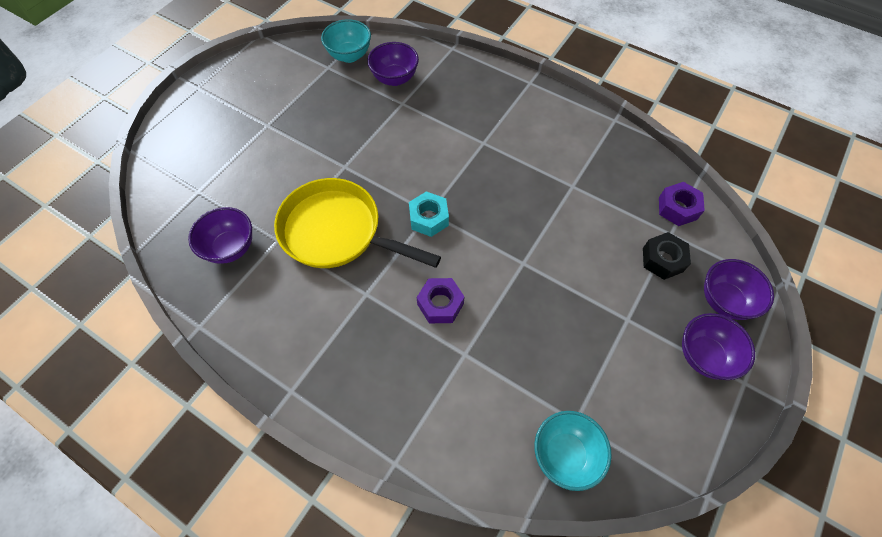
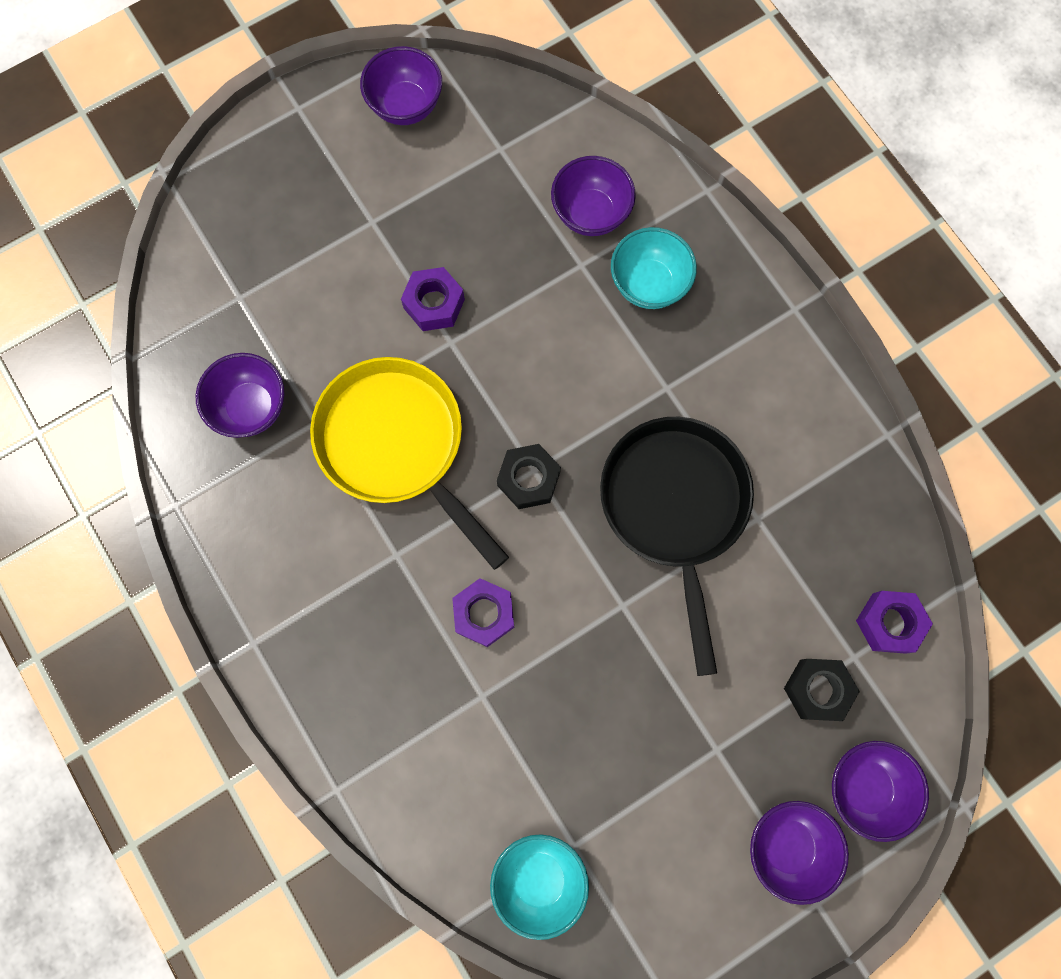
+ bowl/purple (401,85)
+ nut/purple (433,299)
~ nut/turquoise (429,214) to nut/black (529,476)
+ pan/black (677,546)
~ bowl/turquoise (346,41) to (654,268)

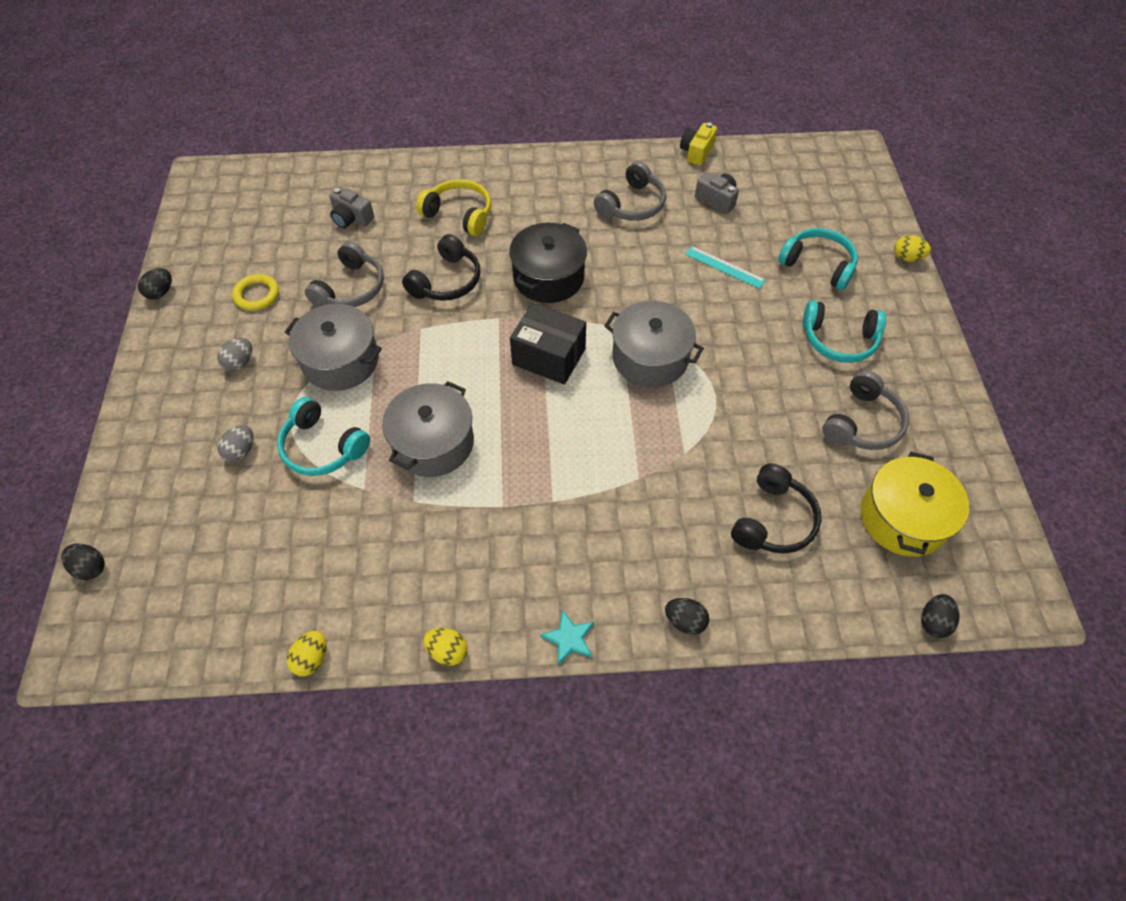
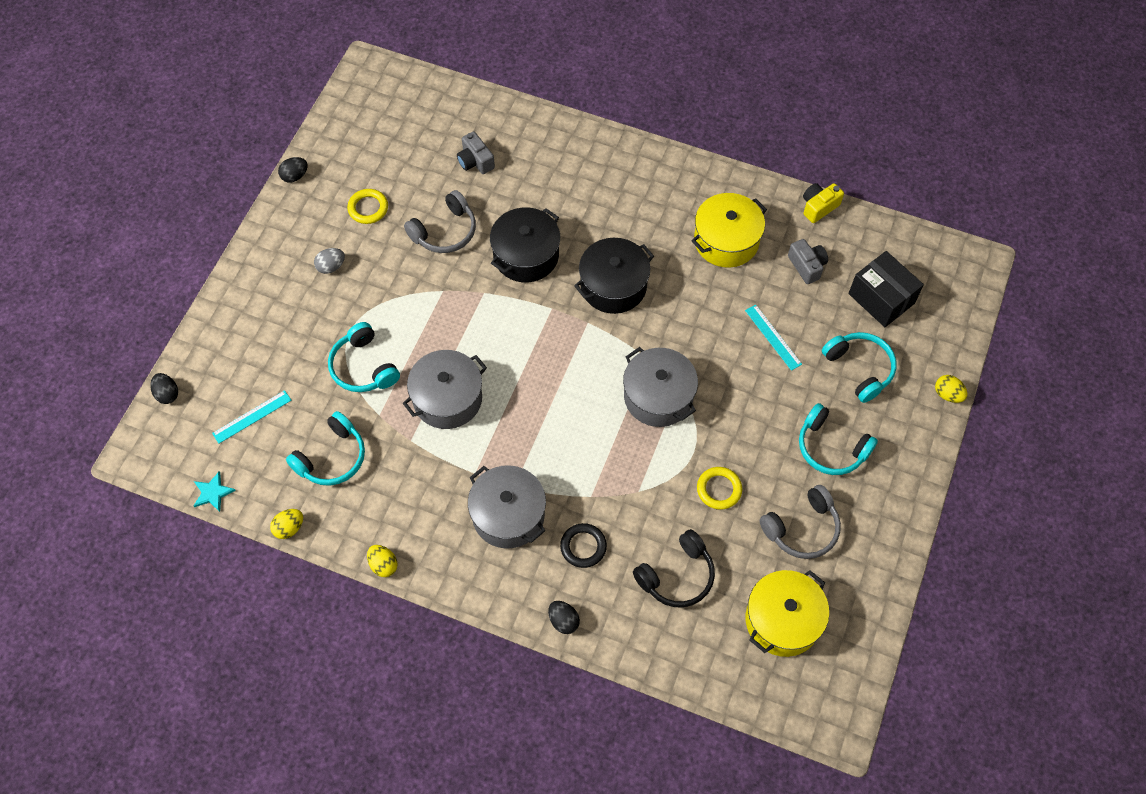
~ star/turquoise (567,637) to (215,492)
+ ruler/turquoise (252,417)
+ headphones/turquoise (325,448)
~ pot/grey (333,347) to (507,507)
~ headphones/black (441,267) to pot/black (525,244)
+ ring/black (583,545)
~ headphones/grey (630,191) to pot/yellow (729,230)
+ ring/yellow (719,488)
~ box/black (548,344) to (886,289)
- egg/grey (235,443)
- headphones/yellow (453,207)
- egg/black (940,616)

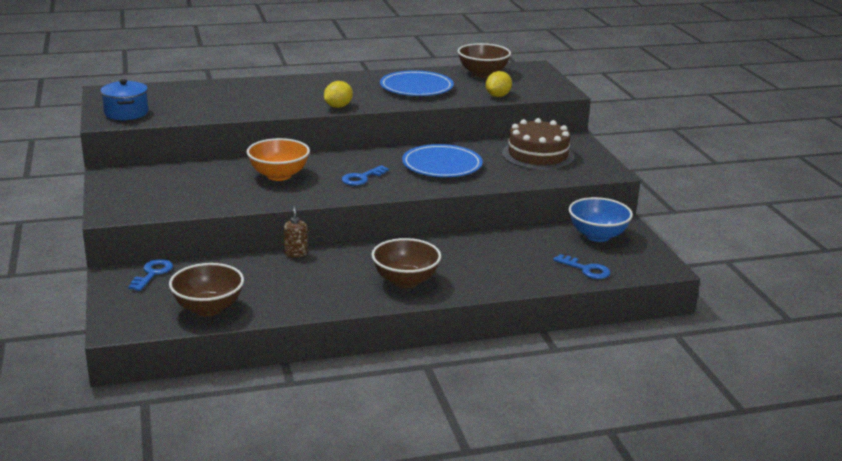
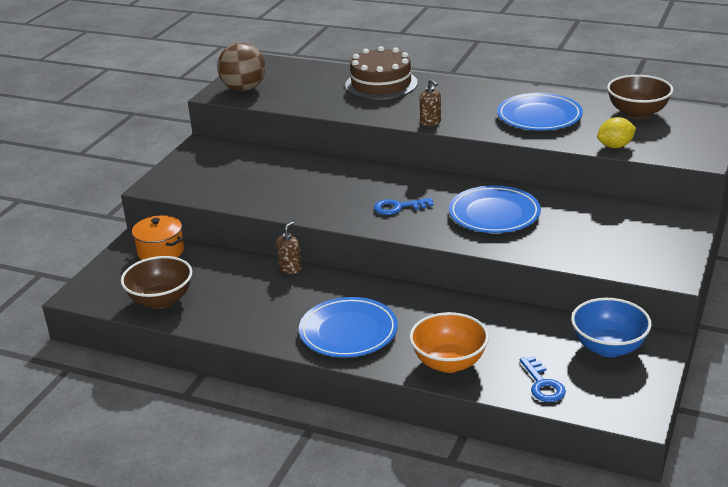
~ key/blue (150,275) to pot/orange (158,237)
~ pot/blue (124,99) to ball/brown (241,67)
~ bowl/brown (406,263) to plate/blue (348,327)
~ cake/brown (538,144) to (381,73)
~ bowl/orange (278,159) to (449,342)
~ lemon/yellow (338,94) to soap dispenser/brown (430,102)

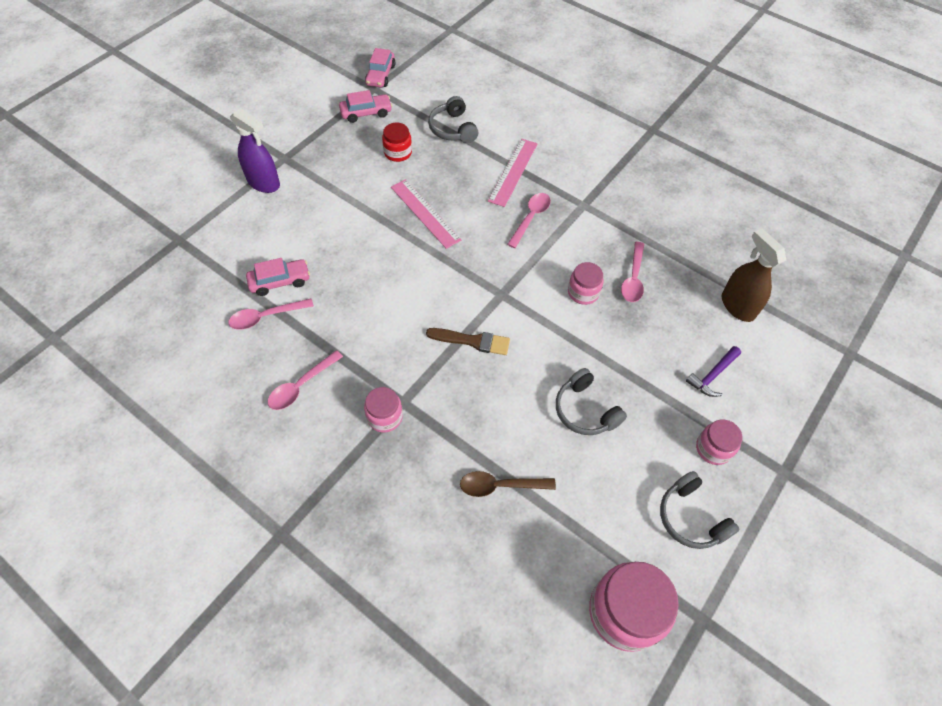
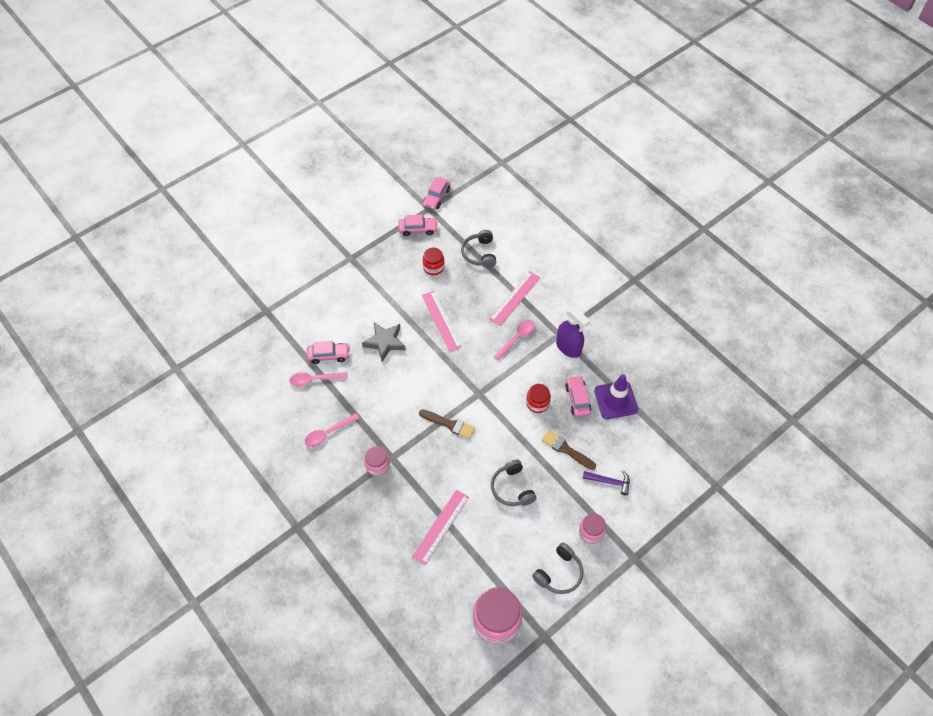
+ star/grey (384,342)
~ spoon/brown (508,484) to ruler/pink (440,527)
~ jar/pink (586,283) to jar/red (538,398)
~ headphones/grey (700,510) = (557,568) 120 degrees counterclockwise
+ brush/brown (569,450)
~ spray bottle/purple (255,150) to (573,332)
~ spoon/pink (632,272) to car/pink (578,396)
~ hammer/purple (713,371) = (606,482) 135 degrees counterclockwise
+ traffic cone/purple (616,396)
- spray bottle/brown (754,275)

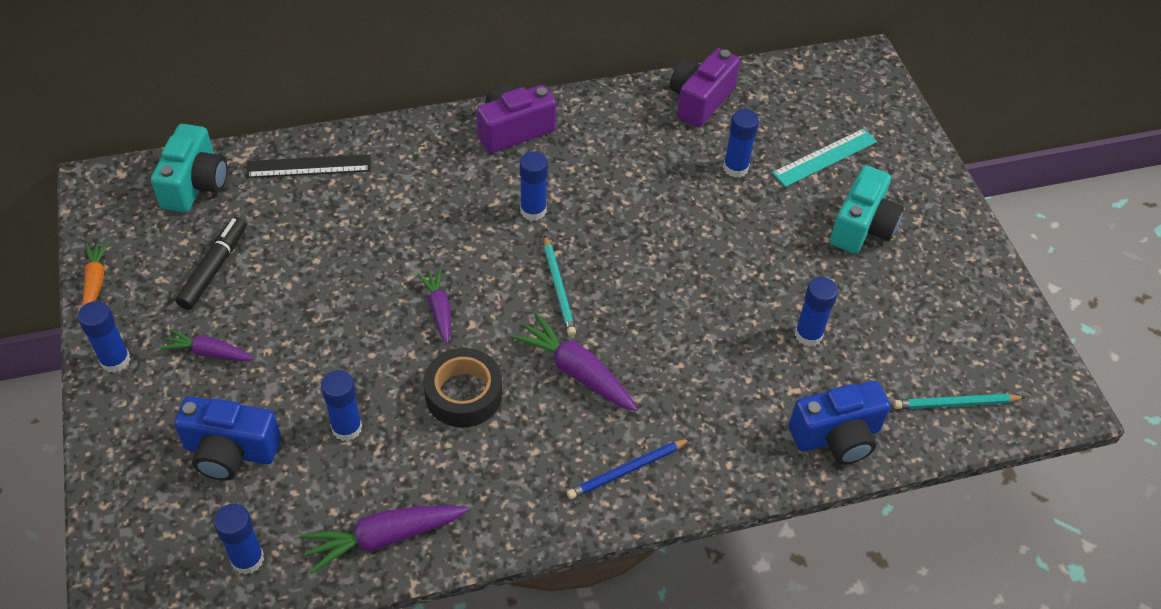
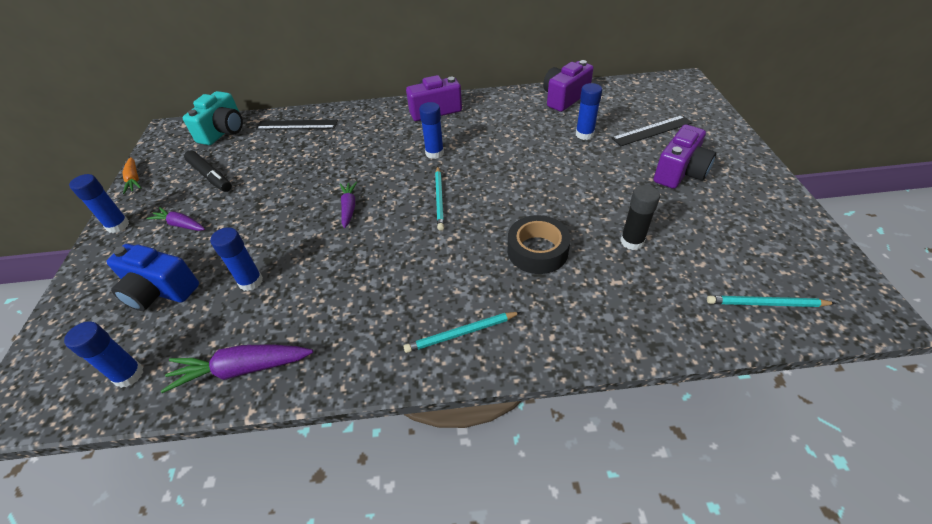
~ carrot/orange (96,274) = (132,175) 150 degrees clockwise
~ marker/black (210,263) = (208,171) 105 degrees clockwise
~ pencil/blue (628,469) to pencil/turquoise (462,332)
~ tape/black (463,387) to (539,244)
~ ruler/turquoise (824,157) to ruler/black (652,130)
~ glue stick/blue (816,312) to glue stick/black (640,217)
~ camera/turquoise (867,210) to camera/purple (685,157)
- carrot/purple (574,362)
- camera/blue (839,422)

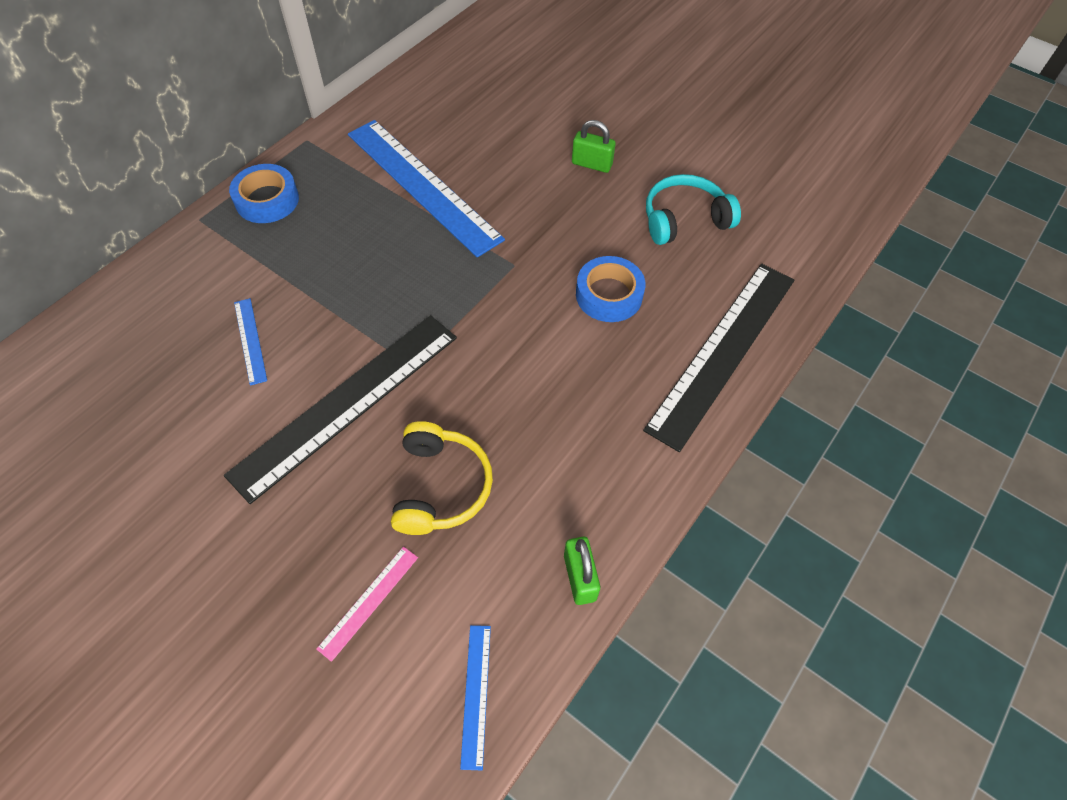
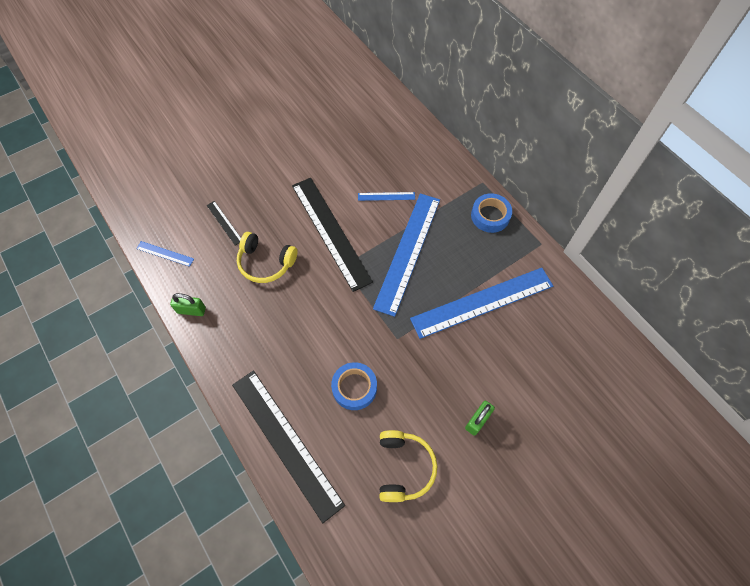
~ ruler/pink (367,604) to ruler/black (224,223)
+ ruler/blue (406,255)
~ headphones/turquoise (693,209) to headphones/yellow (408,466)

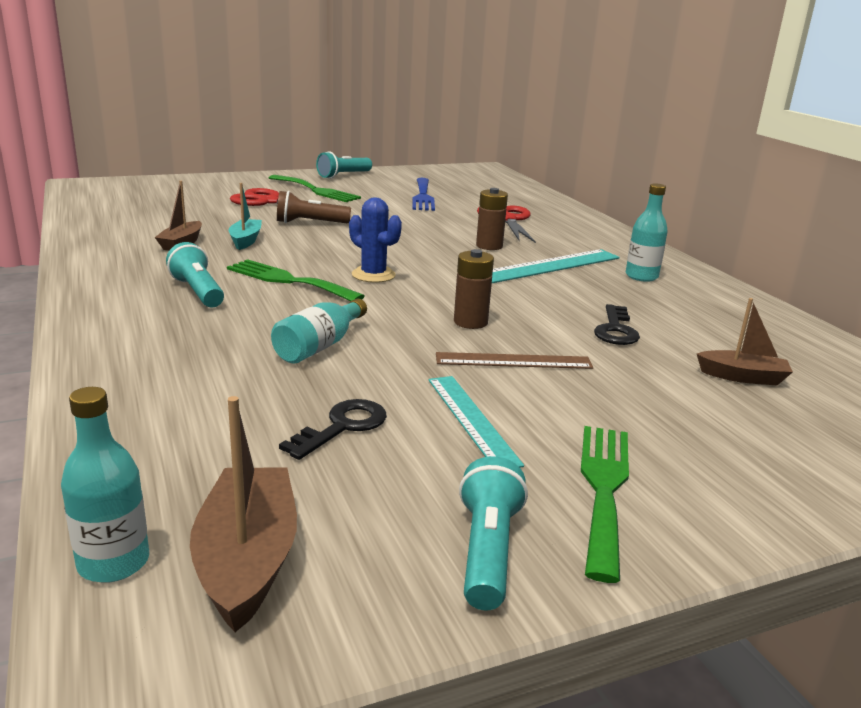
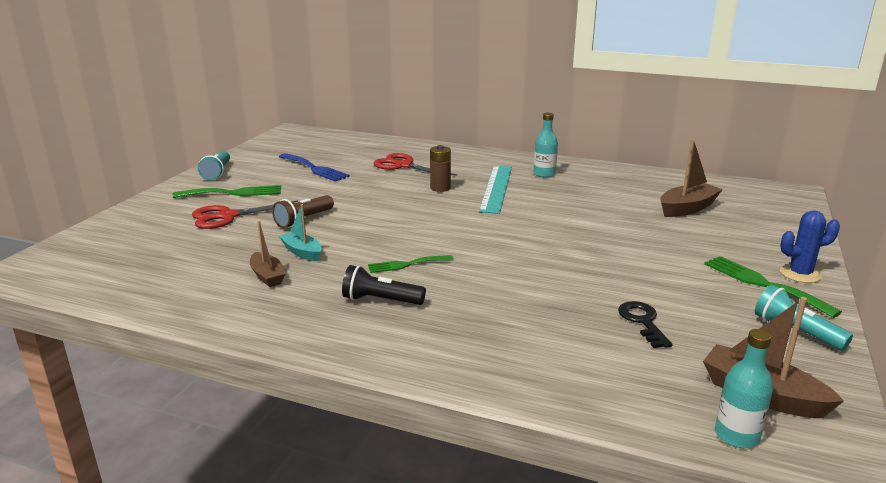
~ flashlight/turquoise (195,274) to flashlight/black (384,285)
~ fork/green (295,280) = (411,264) x0.66
~ boat/brown (745,341) = (691,178) x1.55
~ cactus/blue (375,240) to (810,246)
- bottle/turquoise (319,331)
- ruler/turquoise (476,421)
- ruler/brown (514,360)
- battery/brown (474,289)
- key/black (617,324)

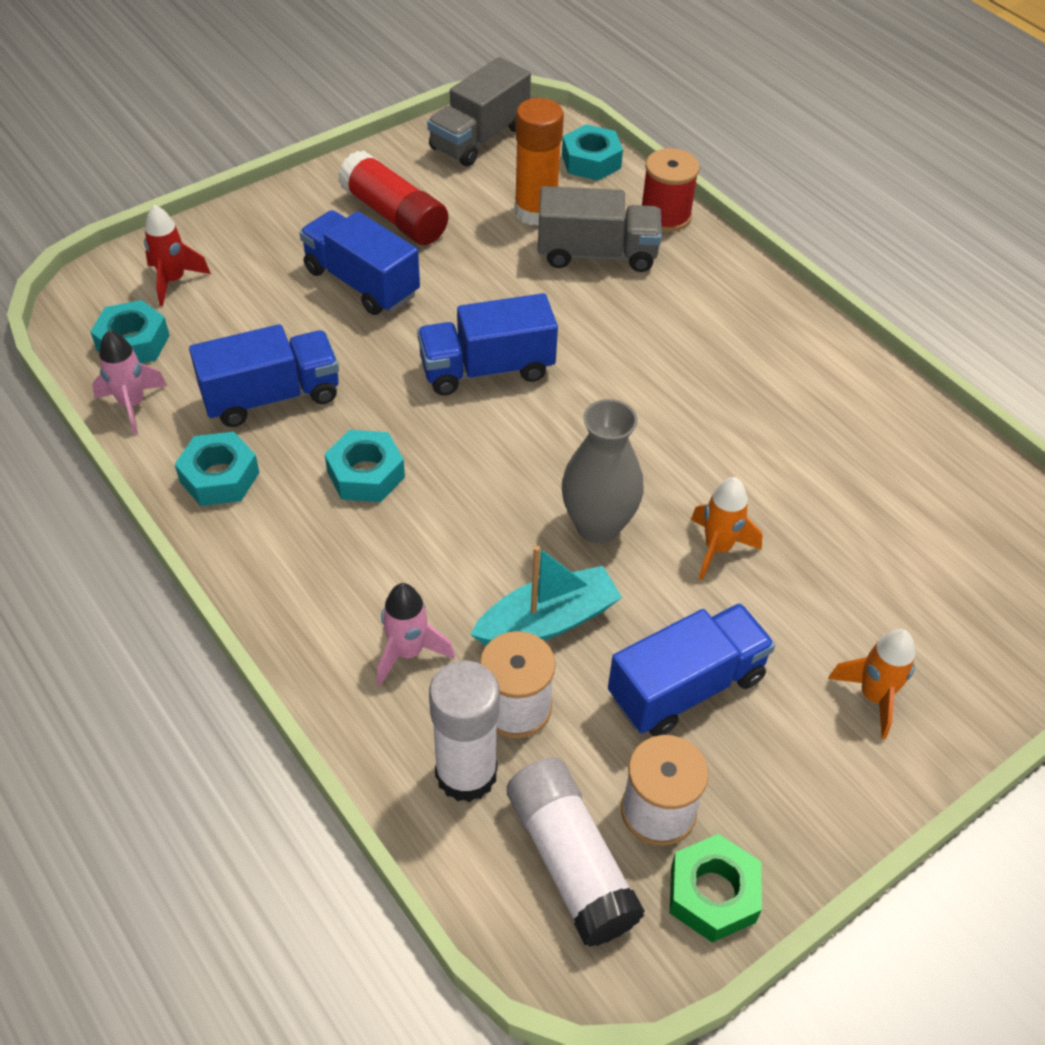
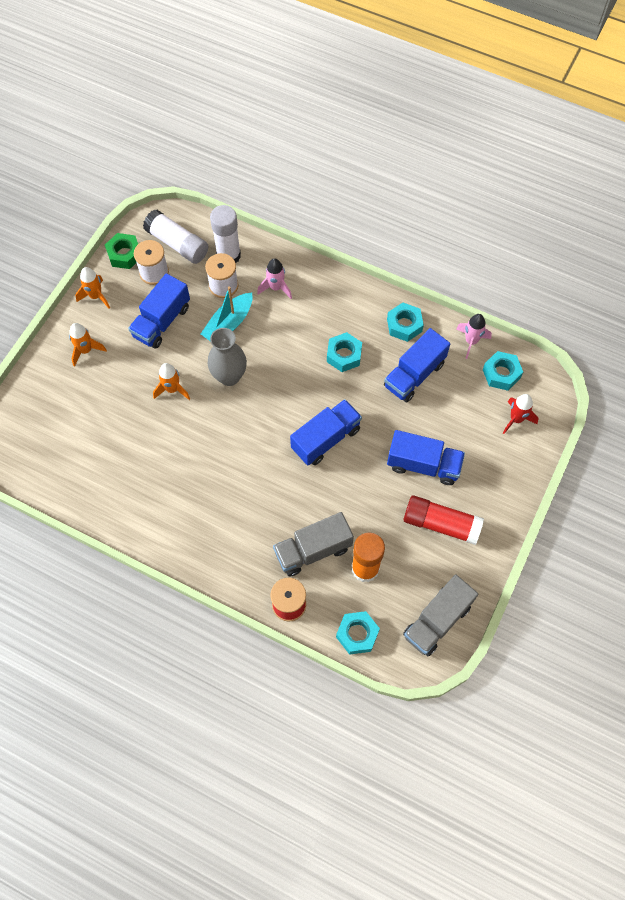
+ rocket/orange (92,287)
~ truck/grey (479,112) = (440,615) 150 degrees counterclockwise

